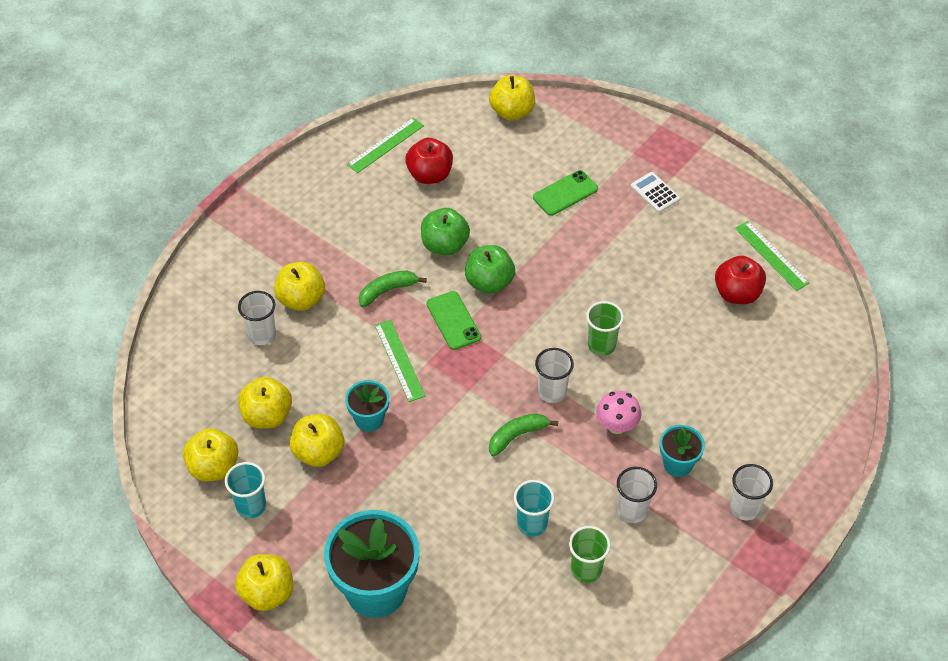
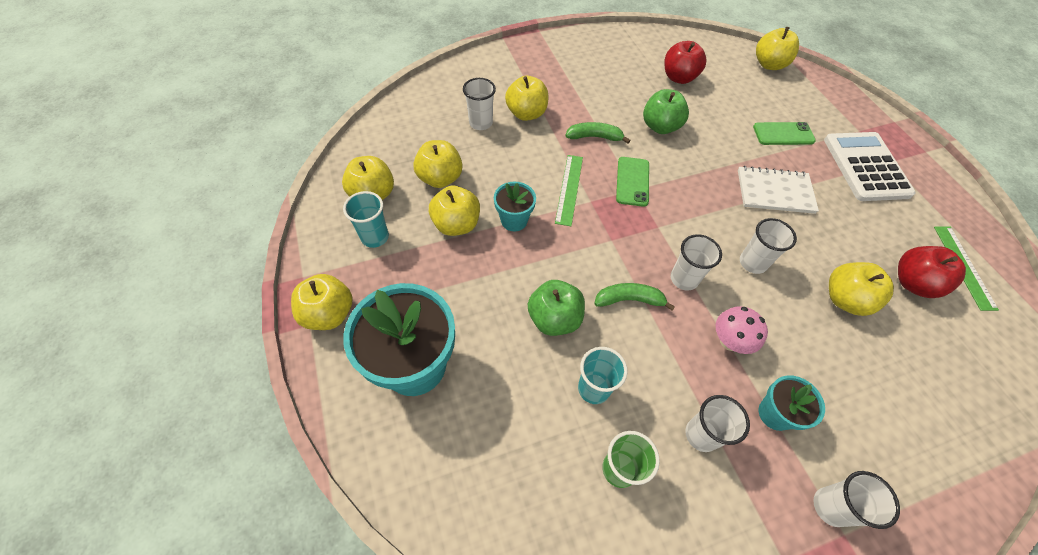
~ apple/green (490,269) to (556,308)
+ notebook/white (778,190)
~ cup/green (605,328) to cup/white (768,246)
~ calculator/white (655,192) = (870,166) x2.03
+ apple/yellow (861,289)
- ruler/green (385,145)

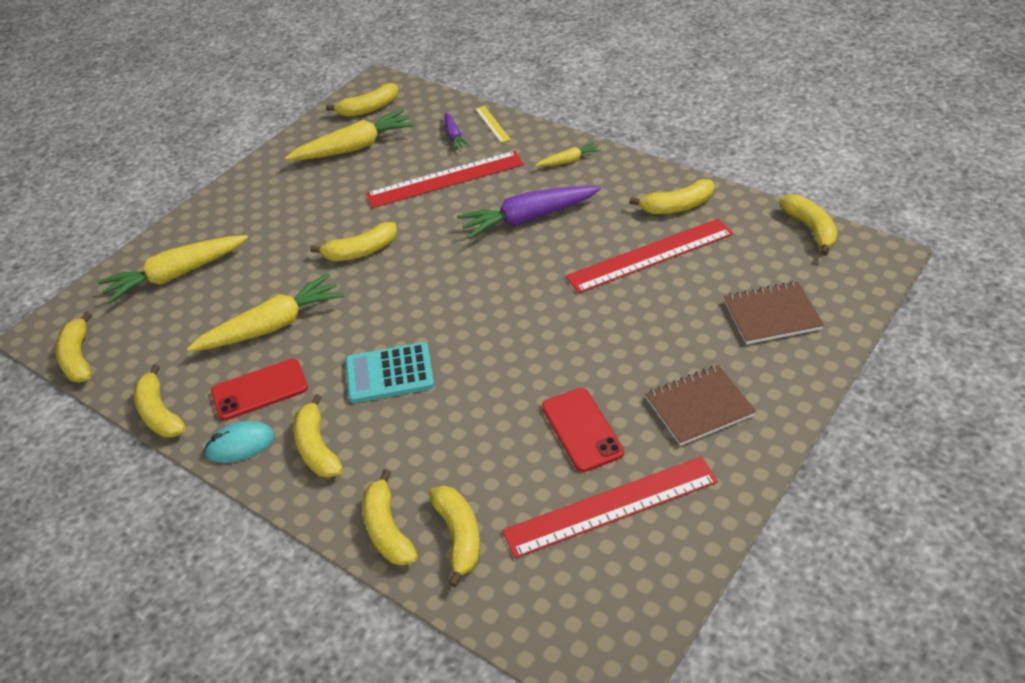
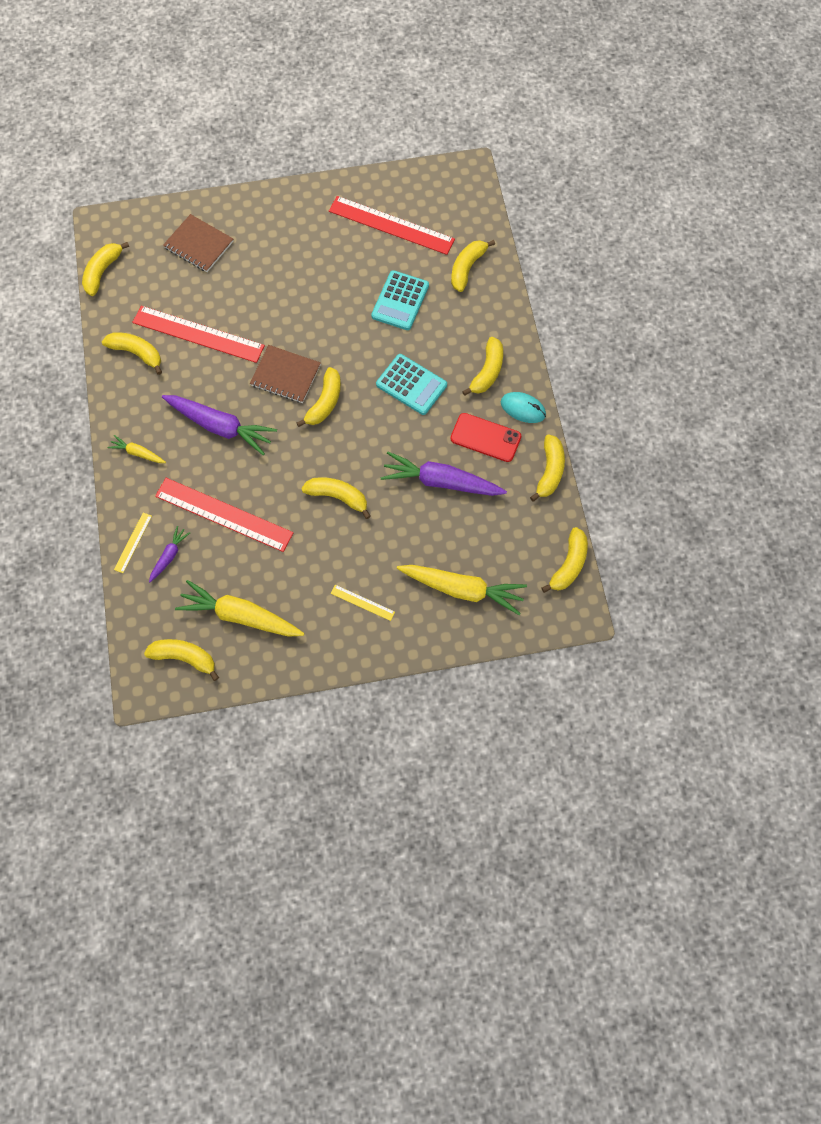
~ notebook/brown (700,405) to (285,374)
~ banana/yellow (390,517) to (318,397)
+ ruler/yellow (363,603)
+ calculator/turquoise (400,300)
~ carrot/yellow (265,313) to carrot/purple (444,474)
- phone/red (583,430)

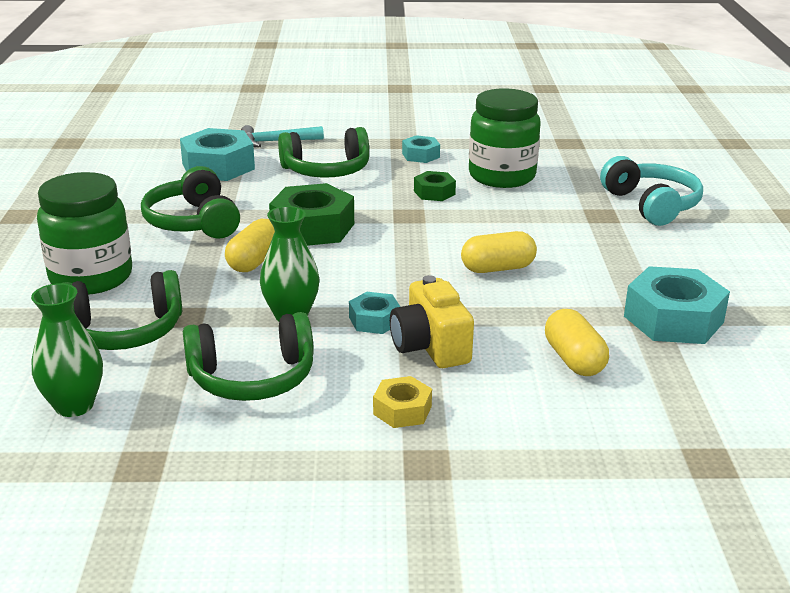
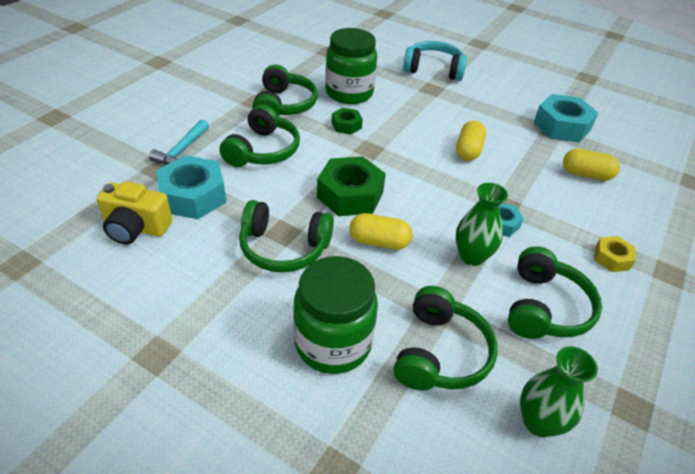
~ camera/yellow (432,321) to (134,213)
~ nut/turquoise (421,149) to headphones/green (285,90)
~ capsule/yellow (250,245) = (381,231) 45 degrees counterclockwise

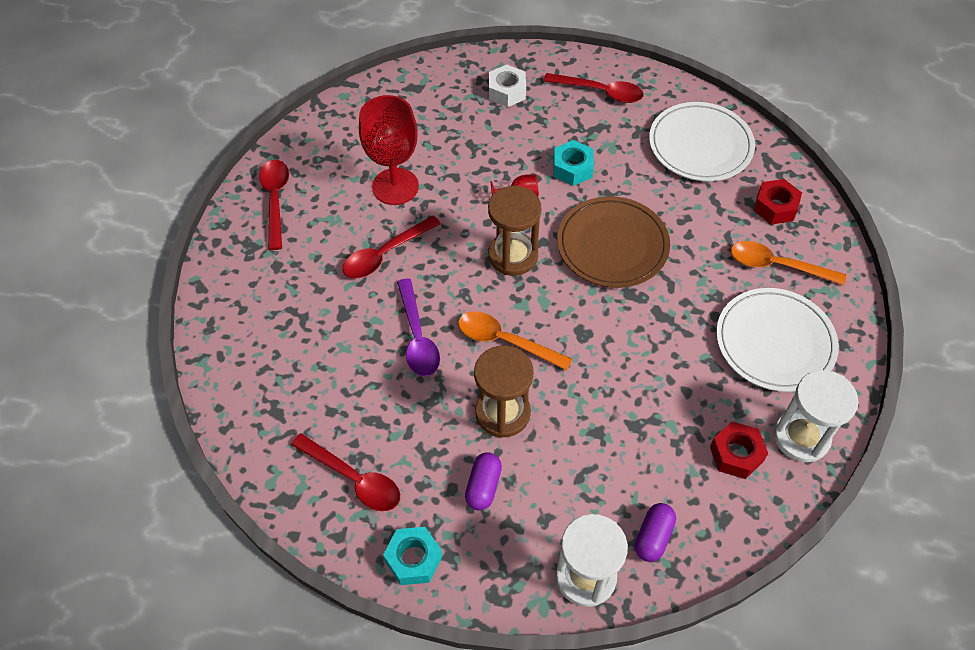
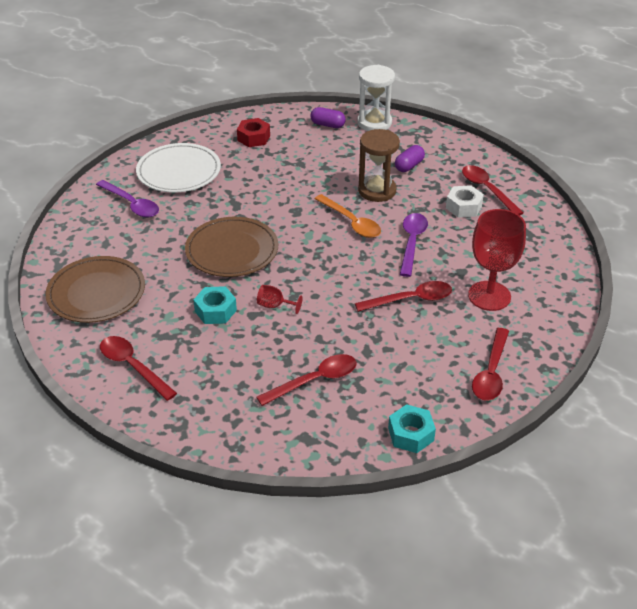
~ plate/white (702,141) to plate/brown (95,289)
~ spoon/orange (788,263) to spoon/purple (127,199)
+ spoon/red (306,380)
~ capsule/purple (655,532) = (328,117) 60 degrees clockwise
~ nut/turquoise (412,556) to (412,428)
~ nut/white (507,86) to (465,201)
~ goblet/red (389,150) to (497,260)
- hourglass/brown (514,231)
- nut/red (777,202)
- hourglass/white (816,416)

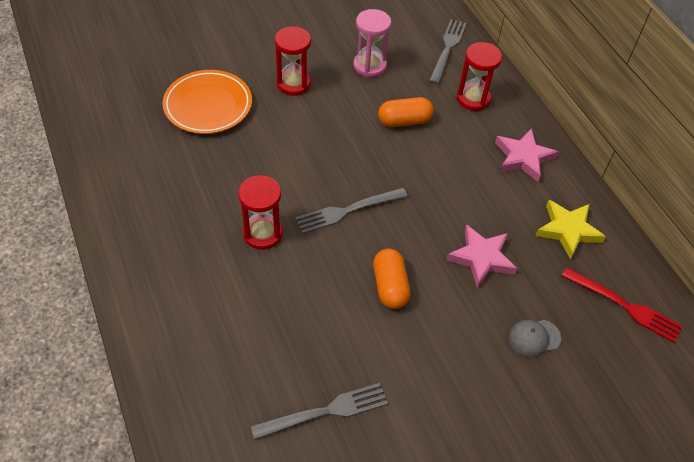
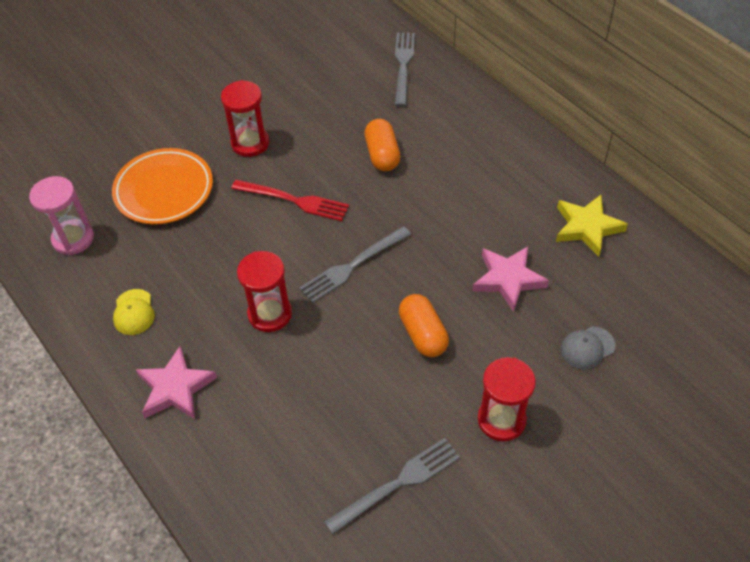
~ hourglass/pink (372,43) to (61,215)
+ cap/yellow (134,312)
~ star/pink (526,155) to (176,382)
~ fork/red (622,305) to (290,200)
~ capsule/orange (406,112) = (382,145) 75 degrees counterclockwise
~ hourglass/red (479,76) to (507,399)

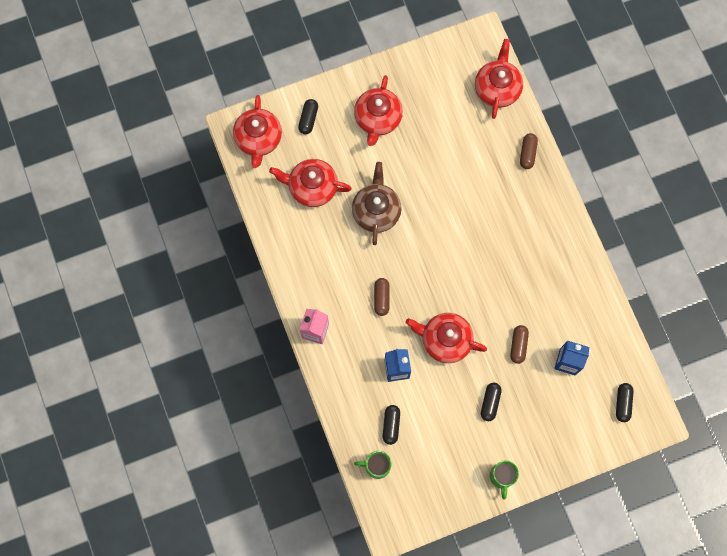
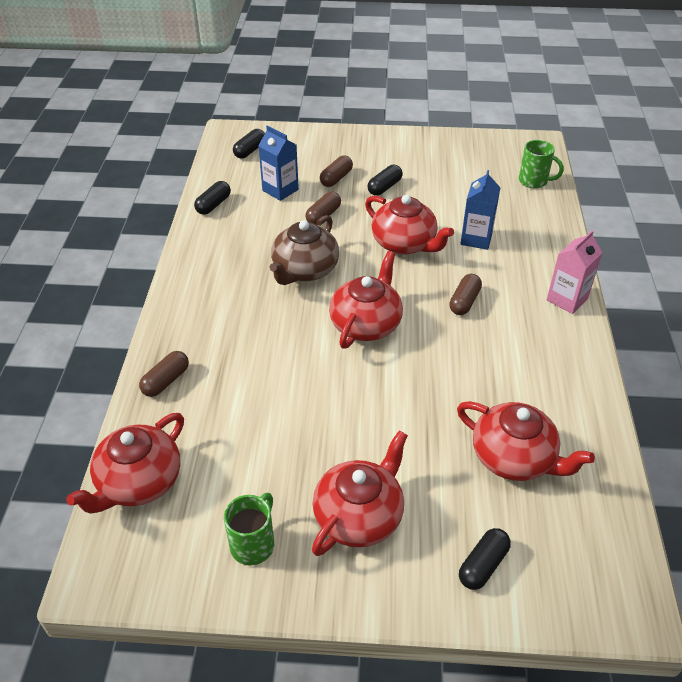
~ capsule/black (391,425) to (212,198)
~ mug/green (504,479) to (249,529)
~ teapot/brown (377,203) to (304,250)
+ capsule/brown (336,171)
~ teapot/red (257,131) to (366,300)

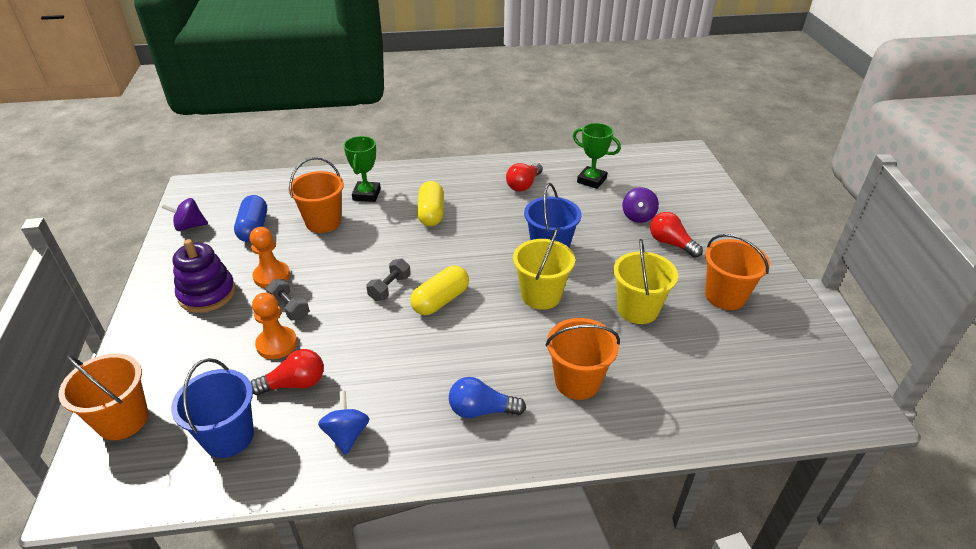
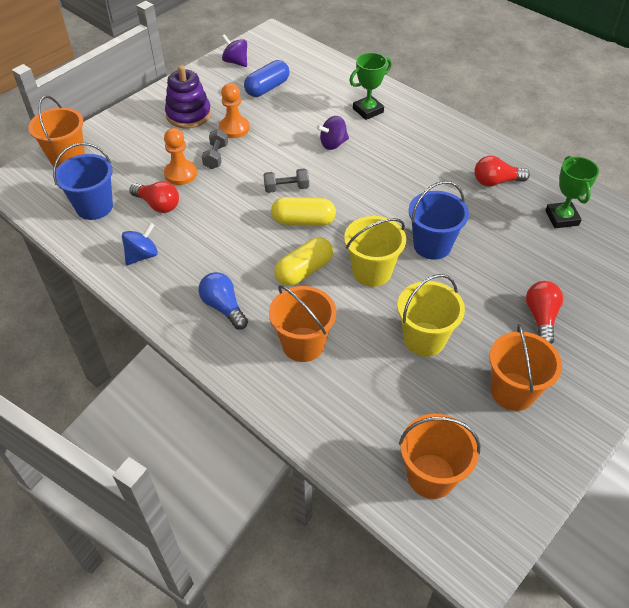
~ capsule/yellow (430,203) to (303,261)
~ spinning top/purple (640,205) to (333,133)
~ bucket/orange (316,195) to (439,456)

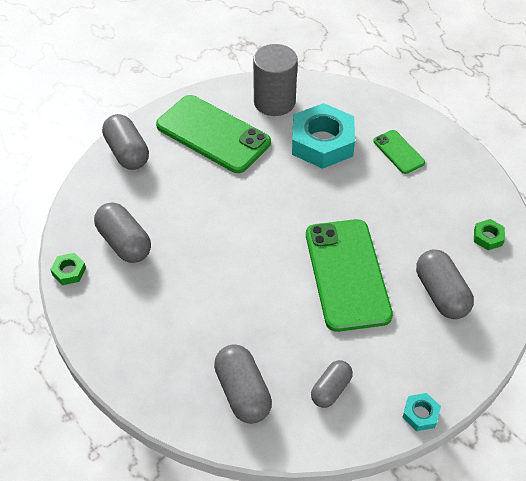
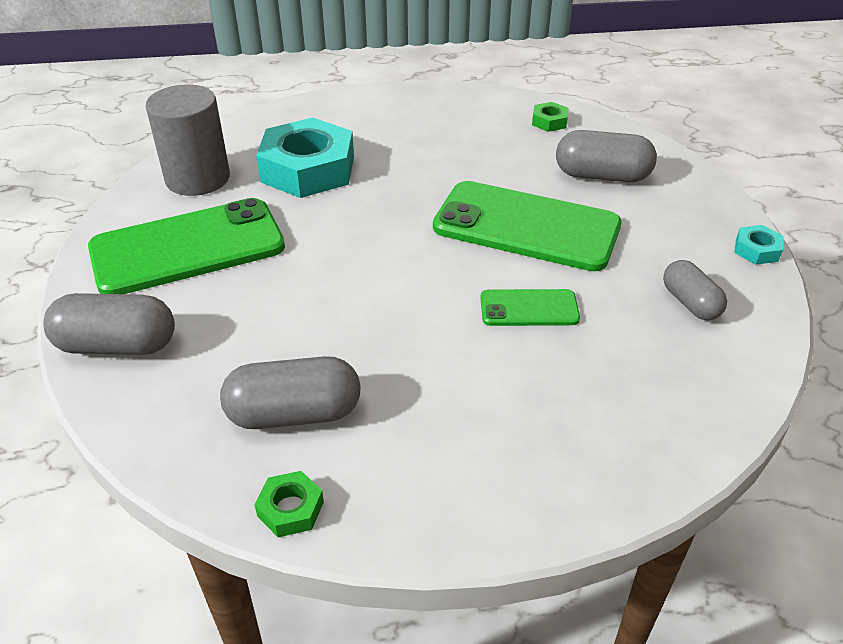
~ phone/green (399,152) to (530,307)
- capsule/grey (243,384)

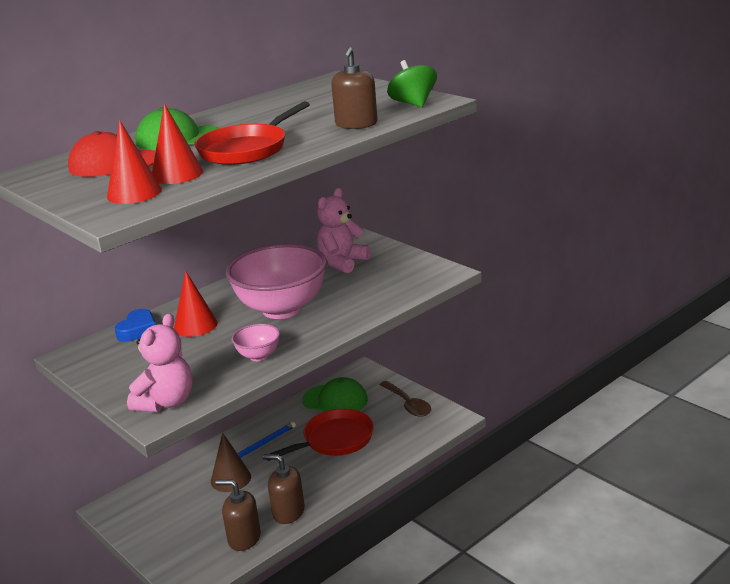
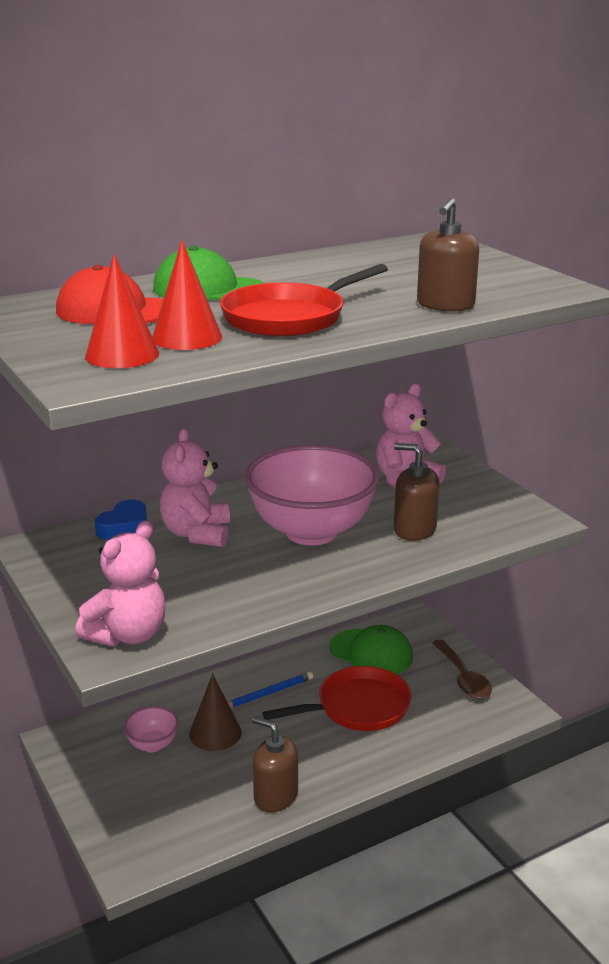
~ bowl/pink (256,342) to (151,729)
~ cone/red (196,304) to teddy bear/pink (195,487)
~ soap dispenser/brown (238,515) to (416,492)
- spinning top/green (412,83)

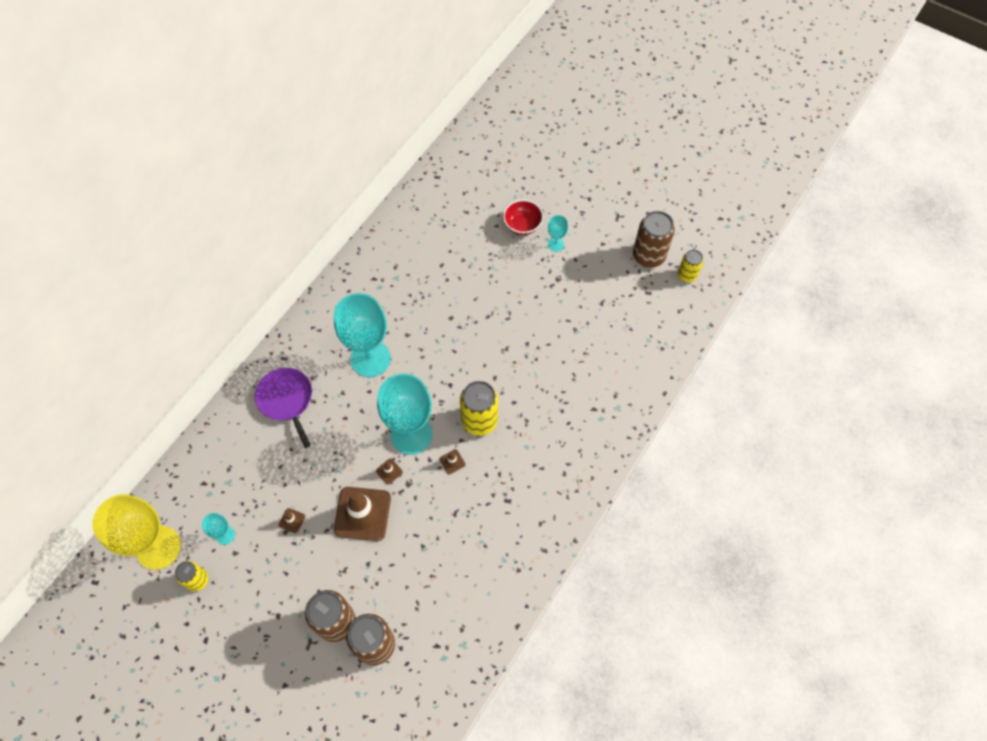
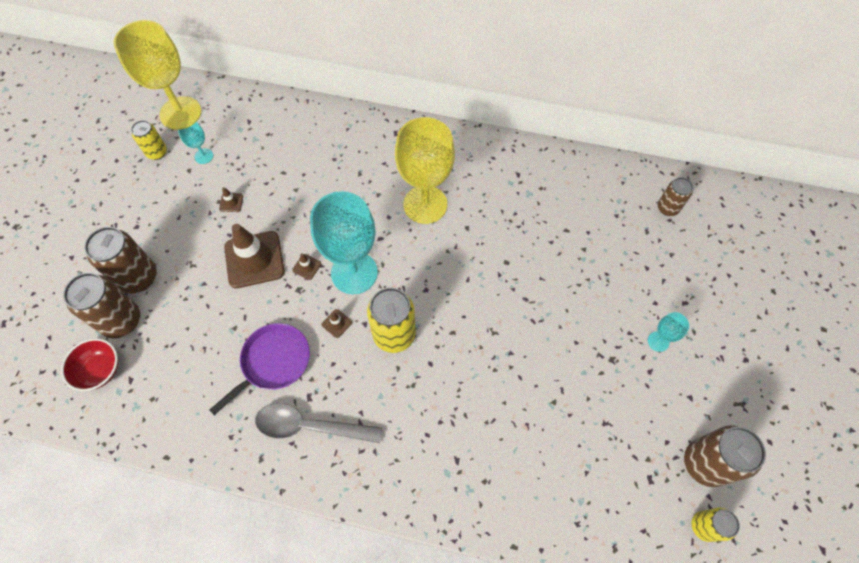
~ bowl/red (523,217) to (89,364)
~ pan/purple (283,408) to (259,369)
+ spoon/grey (319,423)
~ goblet/turquoise (362,335) to goblet/yellow (425,170)
+ can/brown (675,196)

